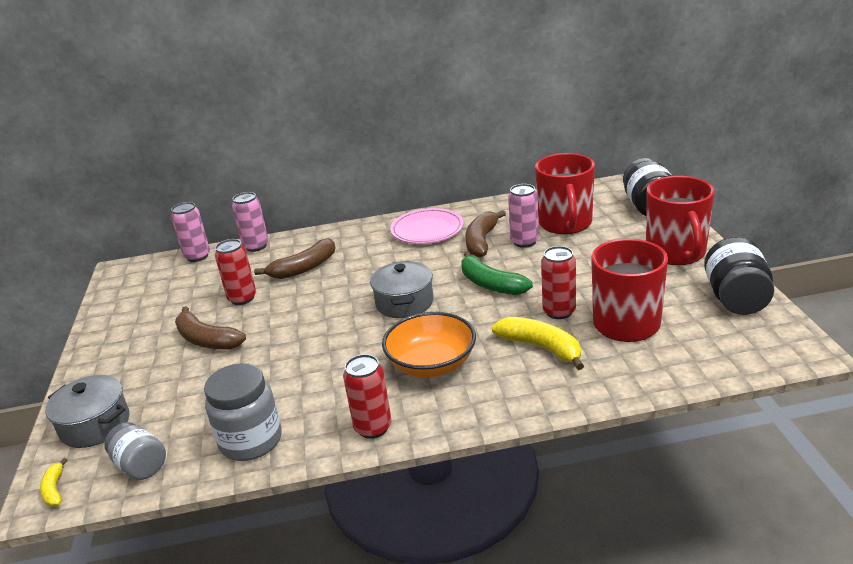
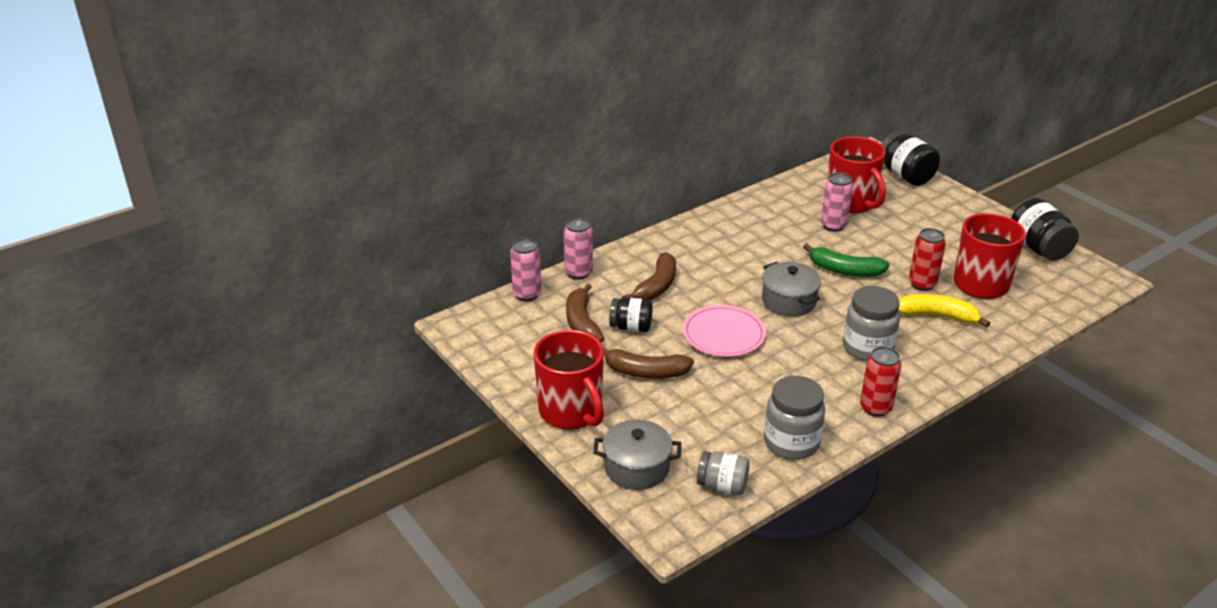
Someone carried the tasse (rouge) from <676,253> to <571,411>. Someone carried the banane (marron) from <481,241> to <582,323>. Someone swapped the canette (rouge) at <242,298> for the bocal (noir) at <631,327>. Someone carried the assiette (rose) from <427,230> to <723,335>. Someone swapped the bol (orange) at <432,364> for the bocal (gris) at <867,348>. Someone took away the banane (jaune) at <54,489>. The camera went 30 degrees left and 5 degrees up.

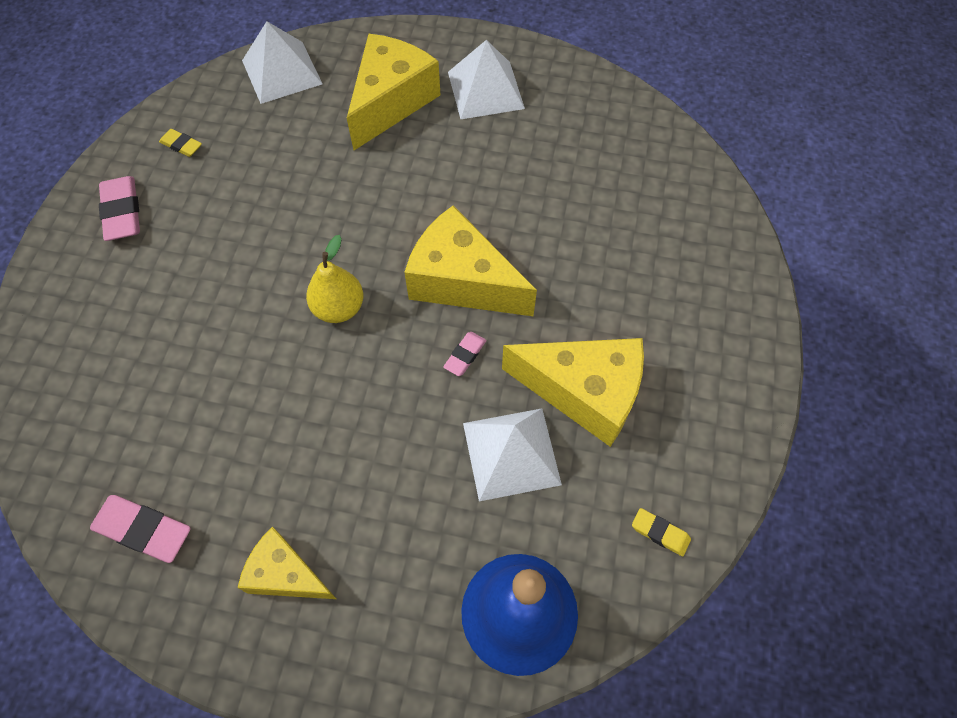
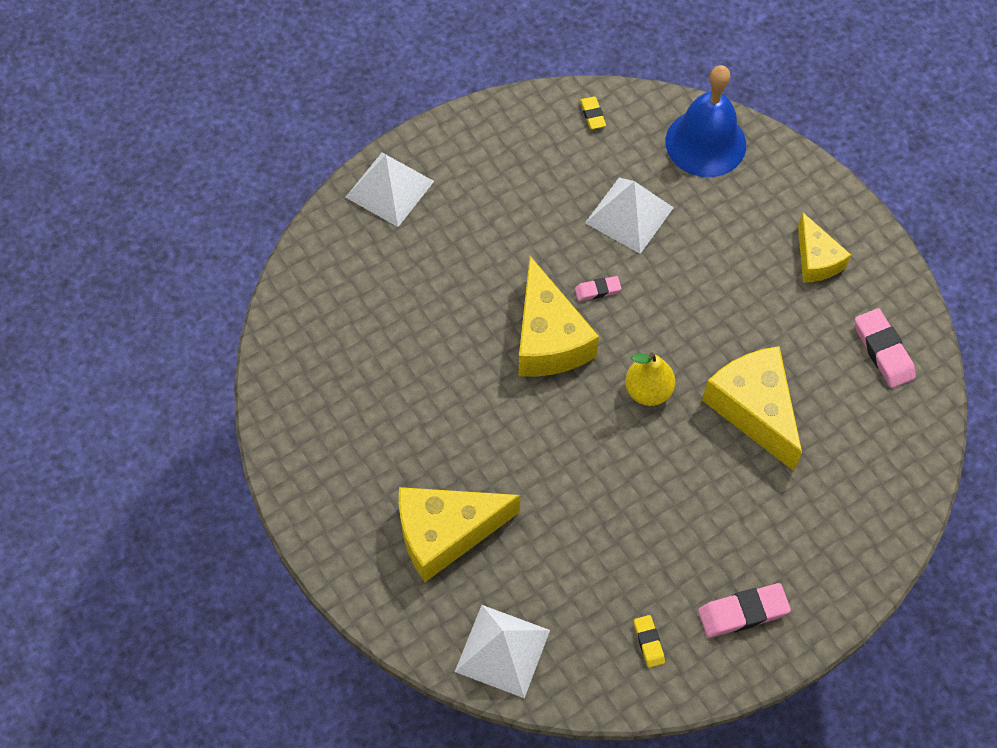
Someone carried the pyramide (blanc) from <486,90> to <389,189>. Someone rotated the gomme (rose) at <122,212> by 45 degrees clockwise. Someone carried the fromage (jaune) from <584,393> to <754,409>. The camera went 135 degrees left and 0 degrees up.

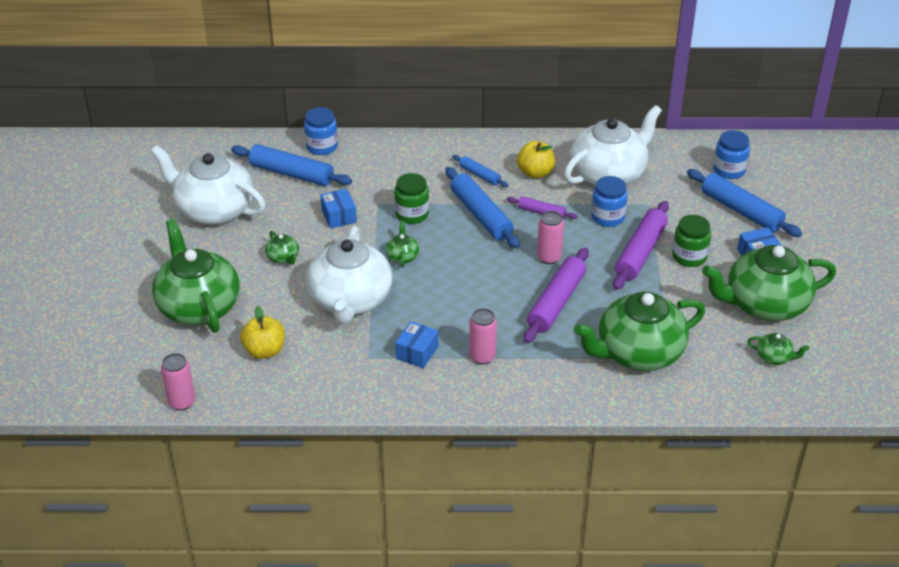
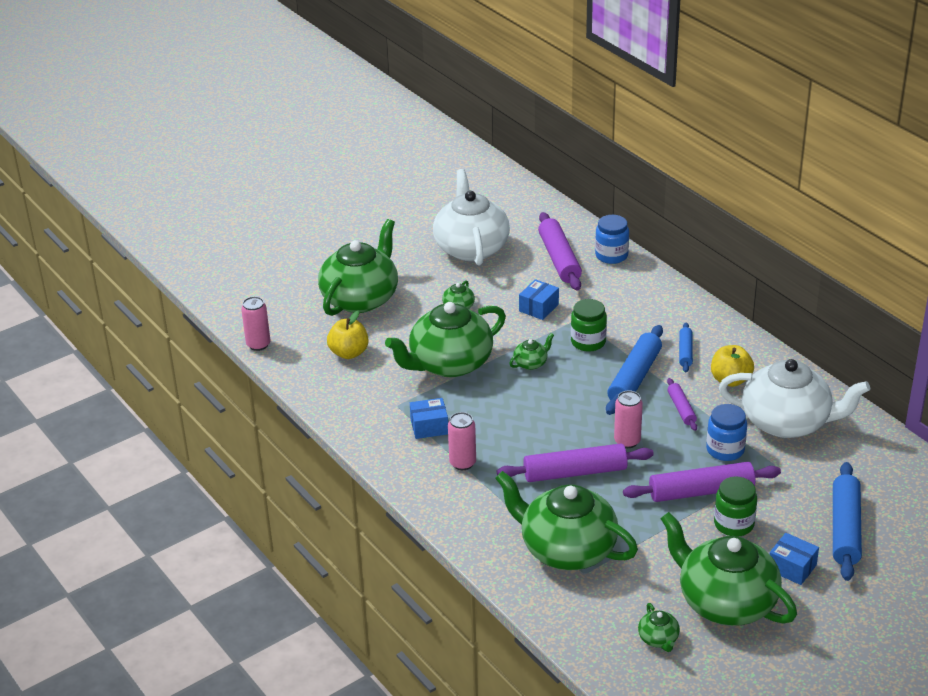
Someone repainted the théière (blanc) at <350,300>, which became the théière (vert) at <449,364>. Someone repainted the rouleau à pâtisserie (bleu) at <291,173>, which became the rouleau à pâtisserie (violet) at <559,259>. Someone took away the bocal (bleu) at <729,170>. The camera went 55 degrees right and 5 degrees down.

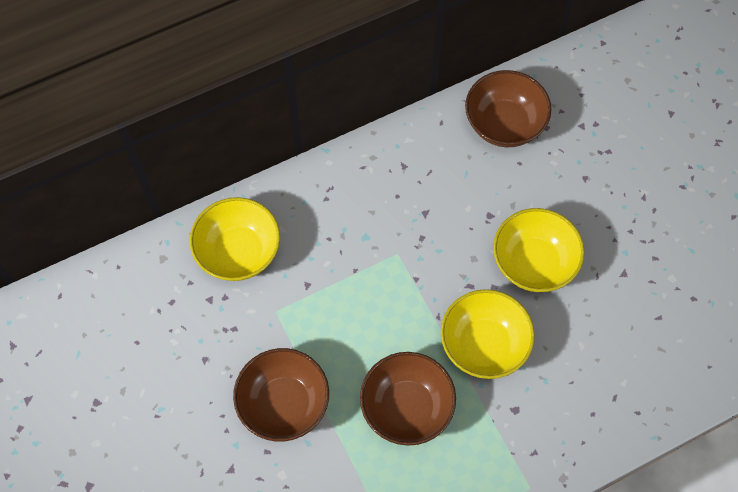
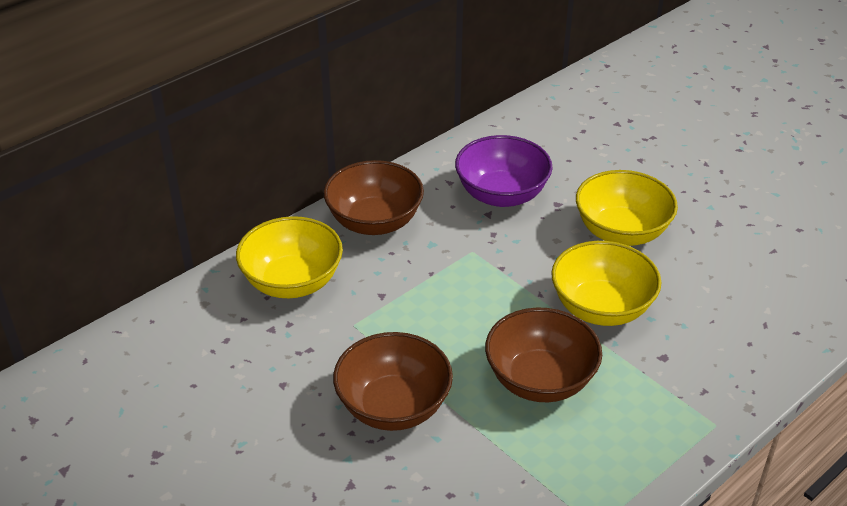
Someone carried the bol (marron) from <504,124> to <374,222>. Someone put down the bol (violet) at <501,194>. The camera went 15 degrees left and 25 degrees down.

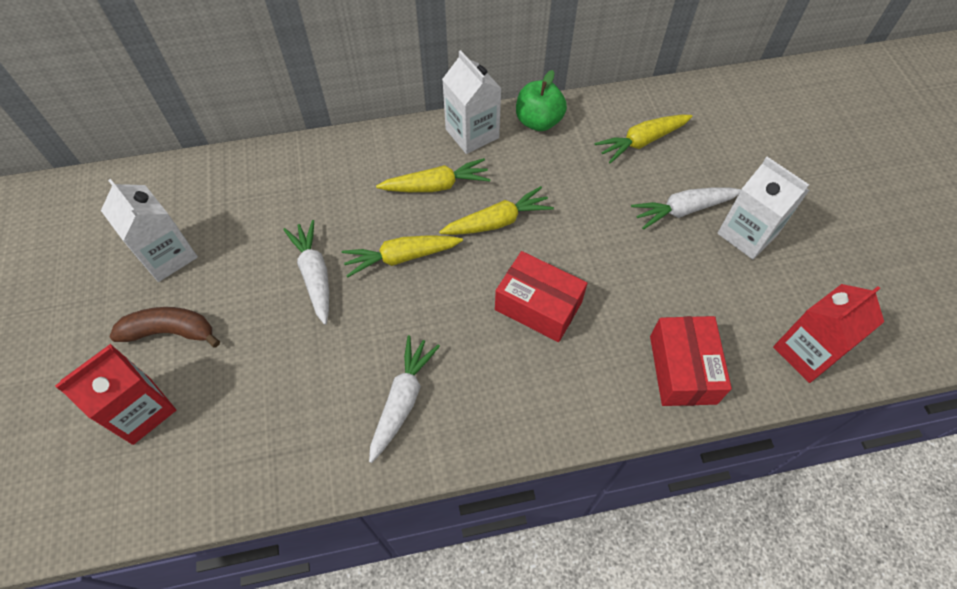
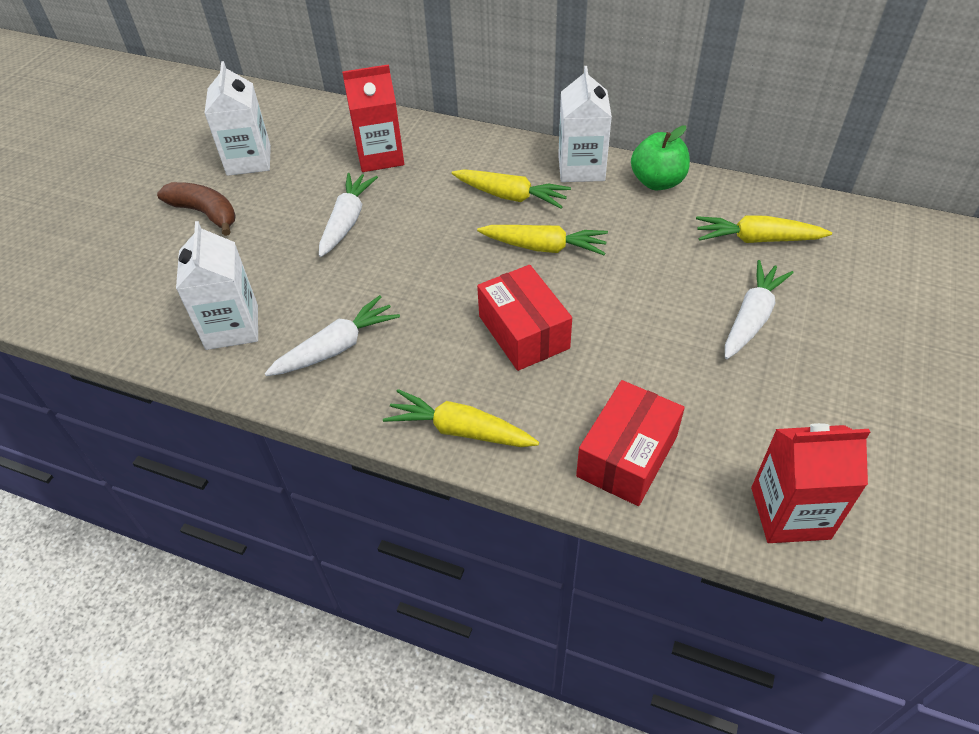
Someone carried the brique de lait (blanc) from <747,234> to <232,327>. Someone carried the brique de lait (rouge) from <141,410> to <380,156>. Someone carried the carotte (jaune) from <401,257> to <459,430>. Someone rotated the carotte (blanc) at <683,210> by 105 degrees clockwise. The camera went 35 degrees right and 10 degrees down.

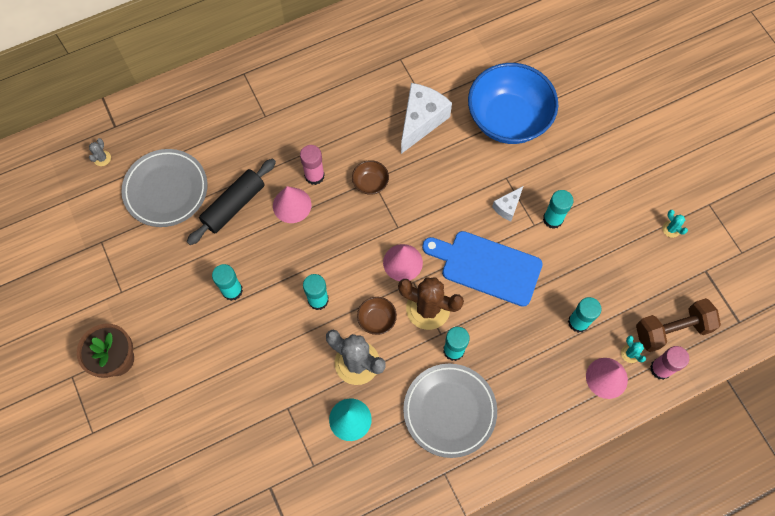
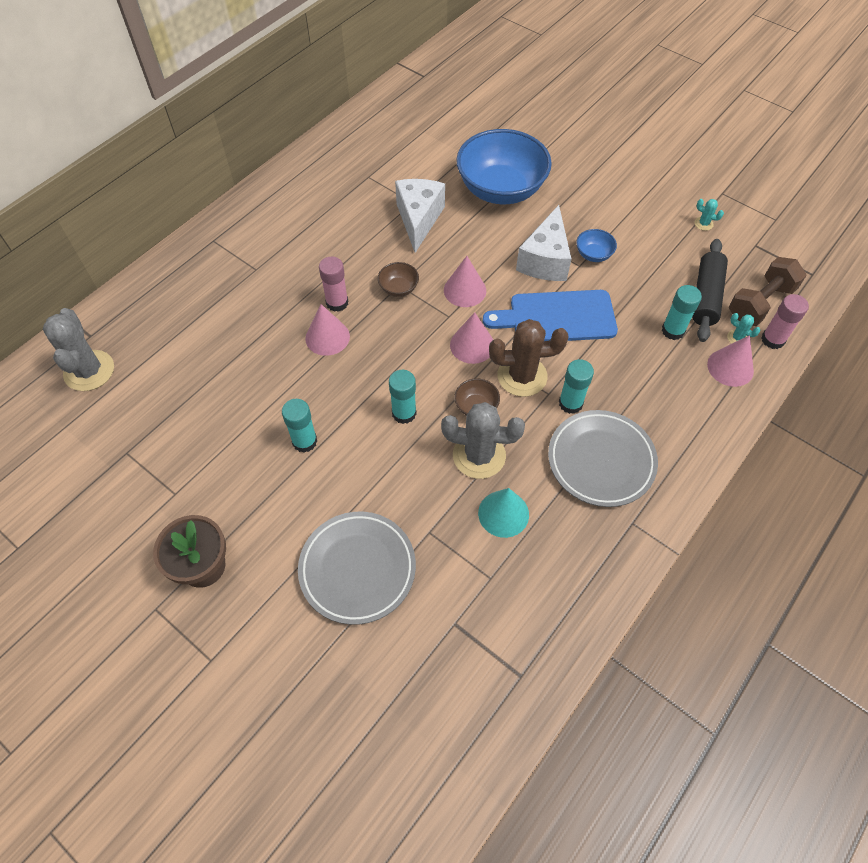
Someone scaled the cactus (gris) at <102,158> by 2.34. Someone carried the assiette (gris) from <166,190> to <357,569>. Someone put down the cône (rose) at <465,290>. Someone scaled the fromage (blanc) at <507,207> by 1.96. Someone swapped the bâton de colle (turquoise) at <553,219> for the bol (bleu) at <593,254>. Someone carried the rouleau à pâtisserie (noir) from <234,205> to <705,296>. The camera went 25 degrees left and 10 degrees down.

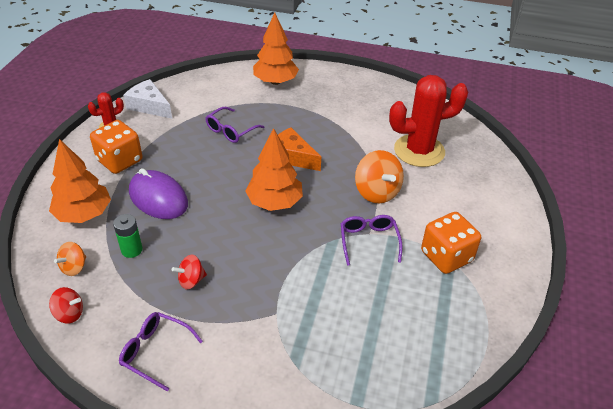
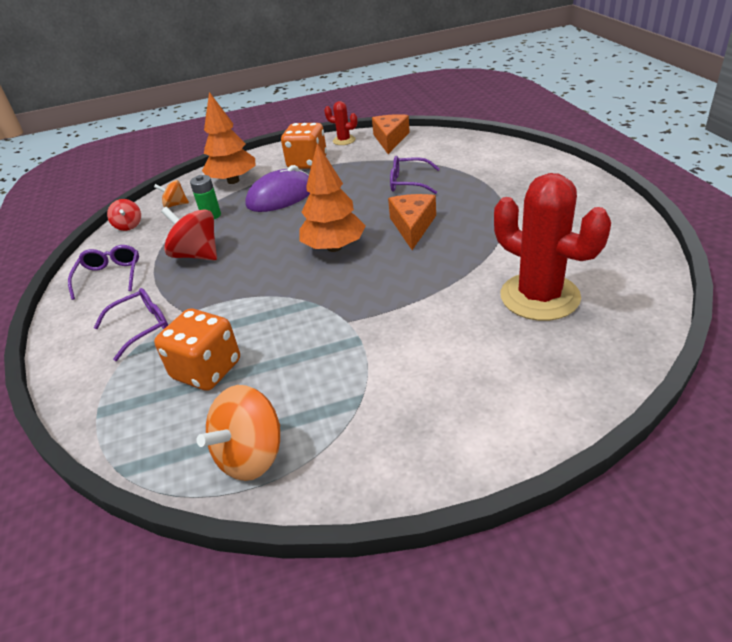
Someone carried the lunettes (violet) from <368,241> to <142,327>. Someone carried the dé (orange) from <446,256> to <207,370>. Someone scaled the toupie (rouge) at <191,280> by 1.74. Someone carried the toupie (orange) from <377,192> to <251,455>. Someone rotated the souris (violet) at <158,198> by 45 degrees clockwise. Someone repainted the fromage (blanc) at <149,106>, which became the fromage (orange) at <390,139>. Someone took away the arbre (orange) at <275,81>. The camera went 65 degrees right and 5 degrees down.

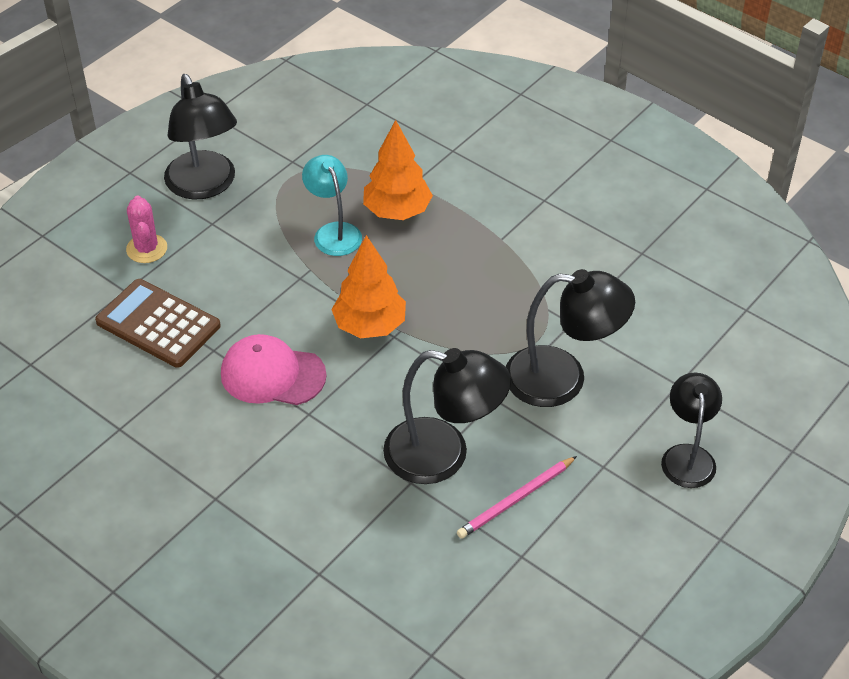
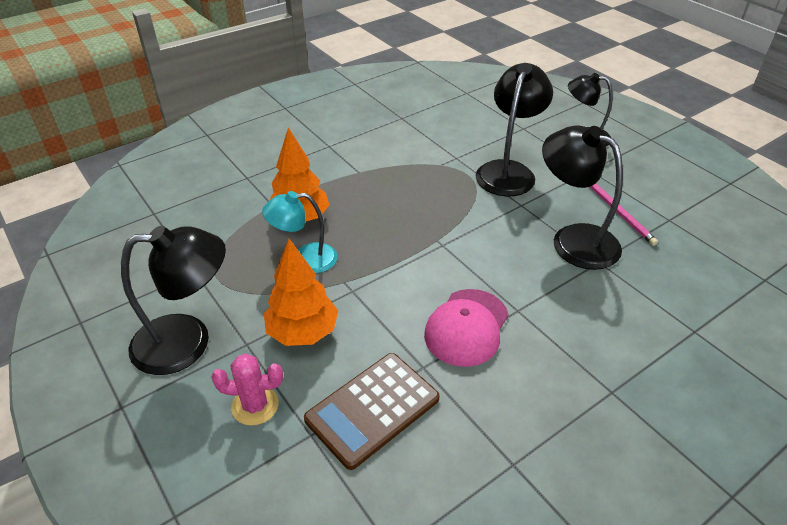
Someone carried the arbre (orange) from <370,326> to <303,332>. Someone rotated the lampe (noir) at <443,455> by 75 degrees counterclockwise. The camera went 75 degrees left and 5 degrees down.

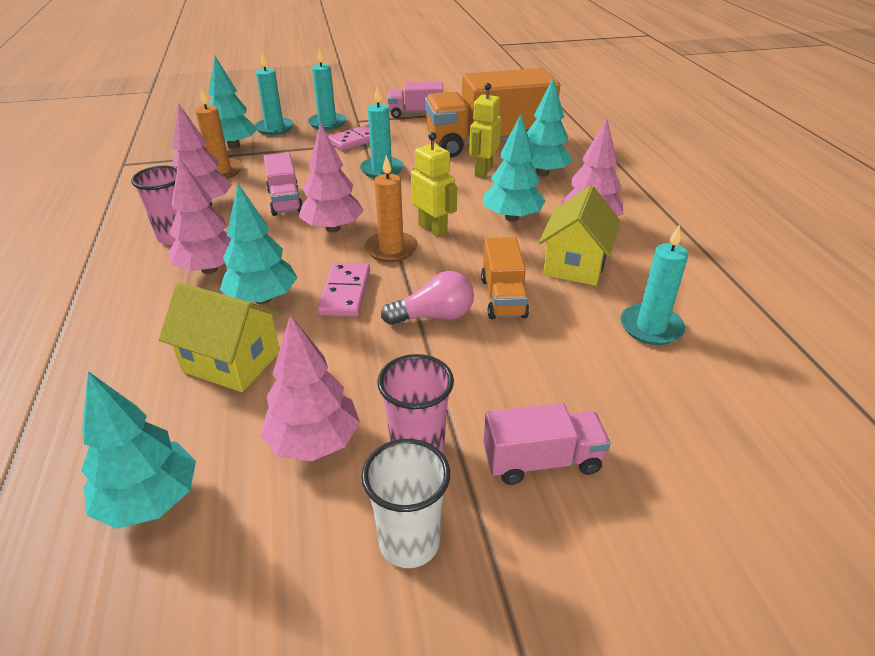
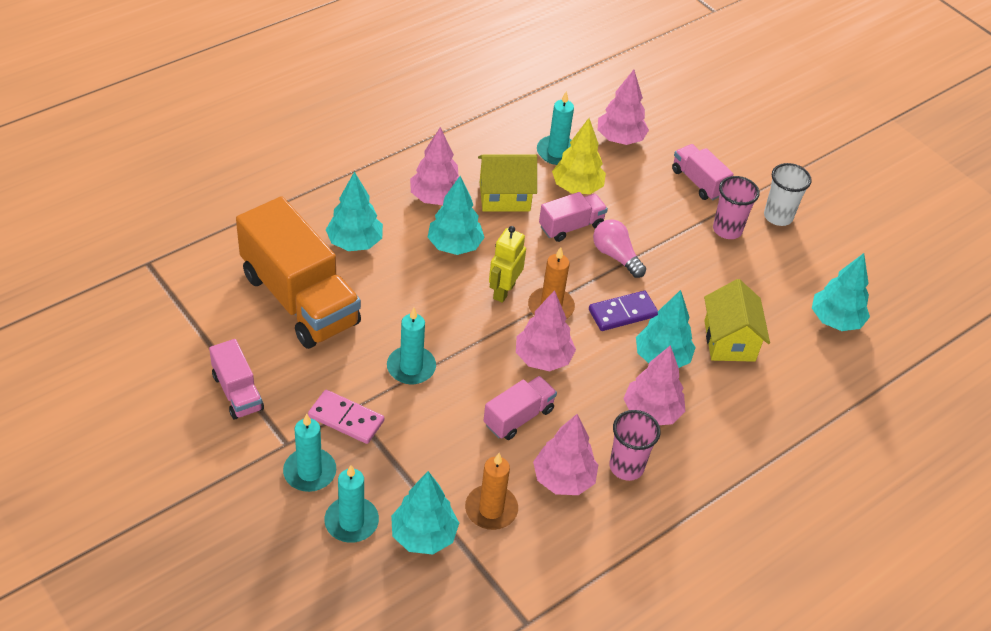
Someone repainted the camion (orange) at <503,297>, which became the camion (rose) at <571,226>. Someone put down the arbre (jaune) at <577,187>. Someone repainted the domino (rose) at <345,292>, which became the domino (violet) at <622,313>. Someone carried the arbre (rose) from <314,442> to <620,139>. Someone took away the robot (jaune) at <483,171>. The camera went 120 degrees left and 10 degrees up.

